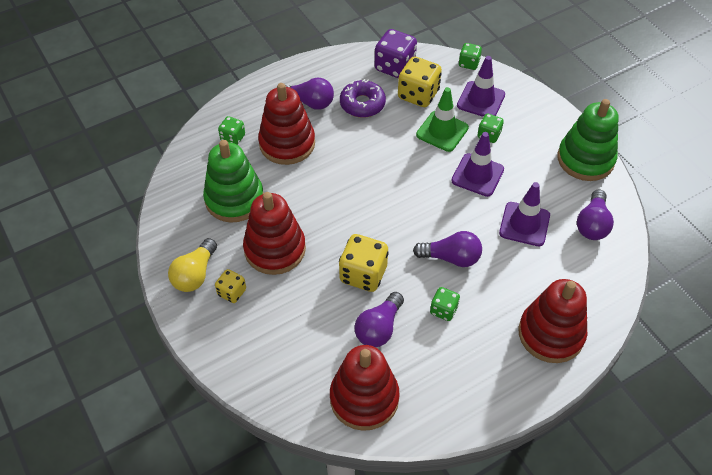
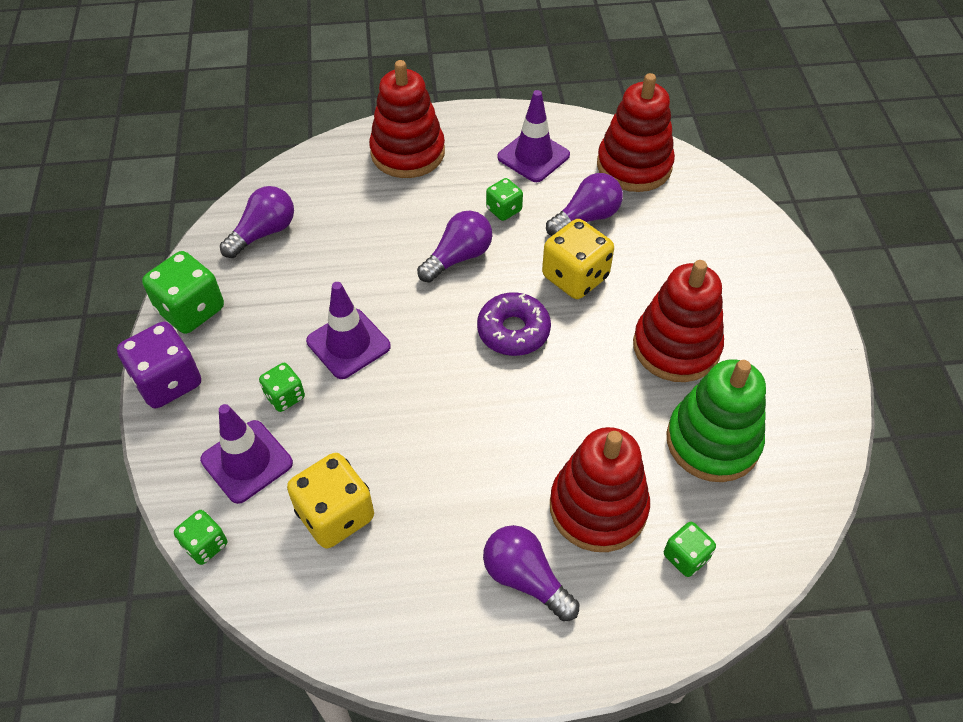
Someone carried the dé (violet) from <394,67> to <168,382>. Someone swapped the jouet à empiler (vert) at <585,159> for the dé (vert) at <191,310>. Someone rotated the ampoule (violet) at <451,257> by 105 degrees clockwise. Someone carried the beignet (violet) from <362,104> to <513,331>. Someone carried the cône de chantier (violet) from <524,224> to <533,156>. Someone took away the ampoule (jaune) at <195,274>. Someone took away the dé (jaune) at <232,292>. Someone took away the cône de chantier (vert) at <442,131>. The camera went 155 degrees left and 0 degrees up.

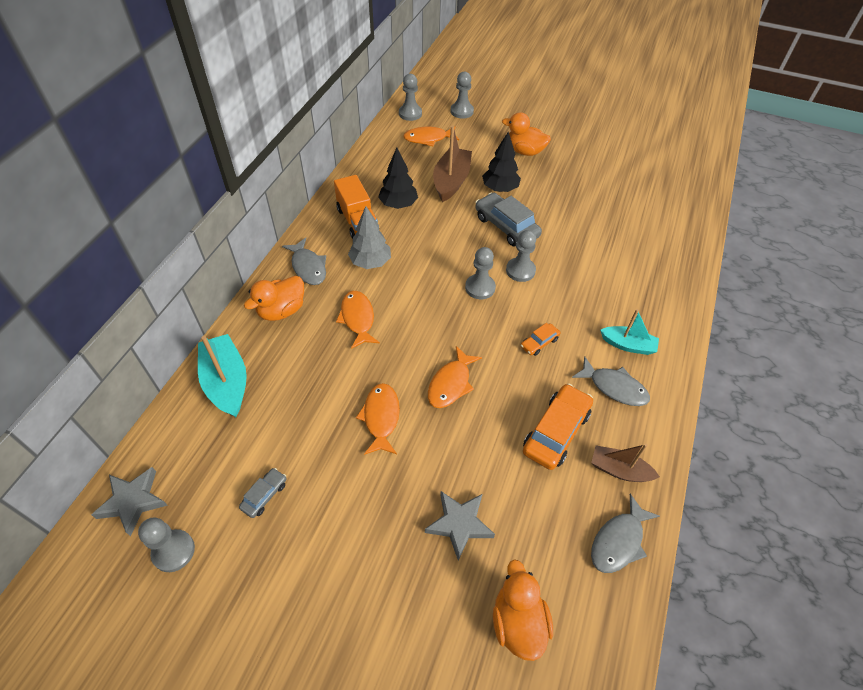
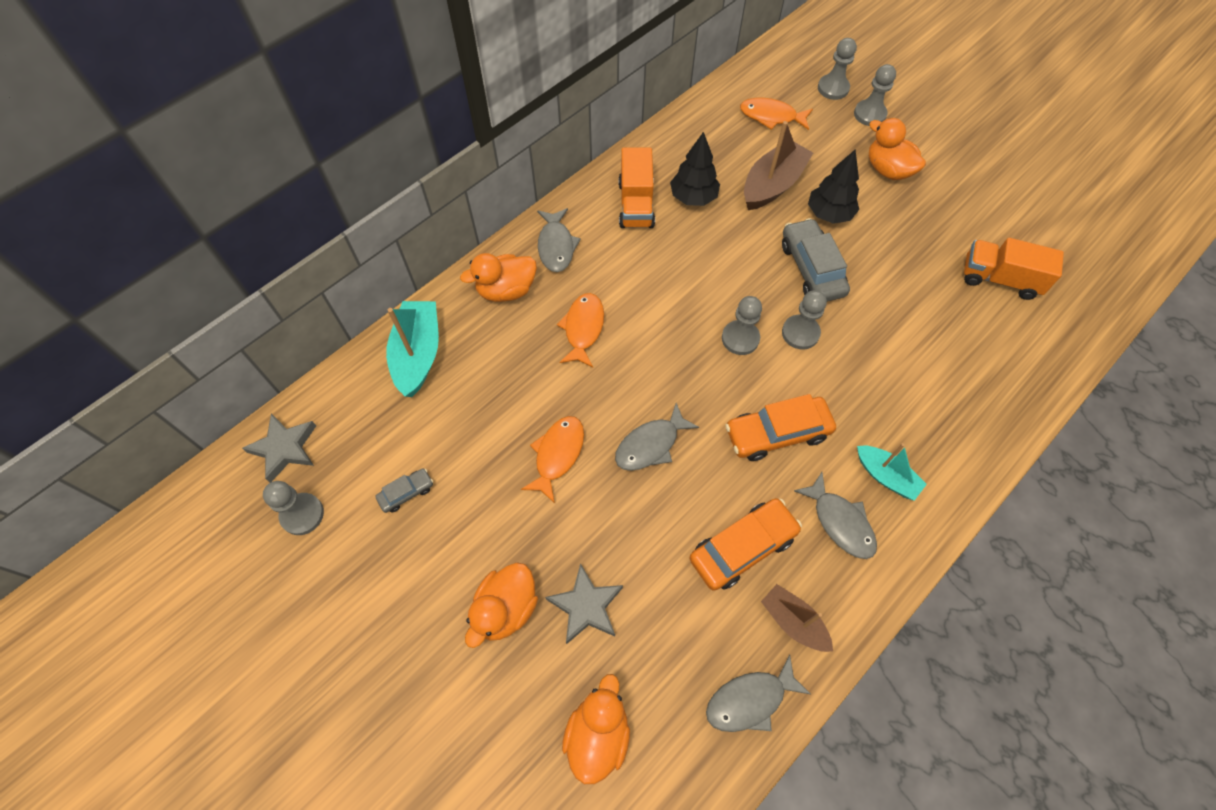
Someone put down the canard (orange) at <505,609>. Someone repainted the poisson (orange) at <451,384>, which became the poisson (gris) at <650,445>. Someone scaled the voiture (orange) at <539,343> by 1.95. Someone carried the pion (gris) from <410,113> to <869,114>. Someone put down the camion (orange) at <999,279>. Someone took away the arbre (gris) at <370,262>. The camera went 25 degrees right and 10 degrees up.

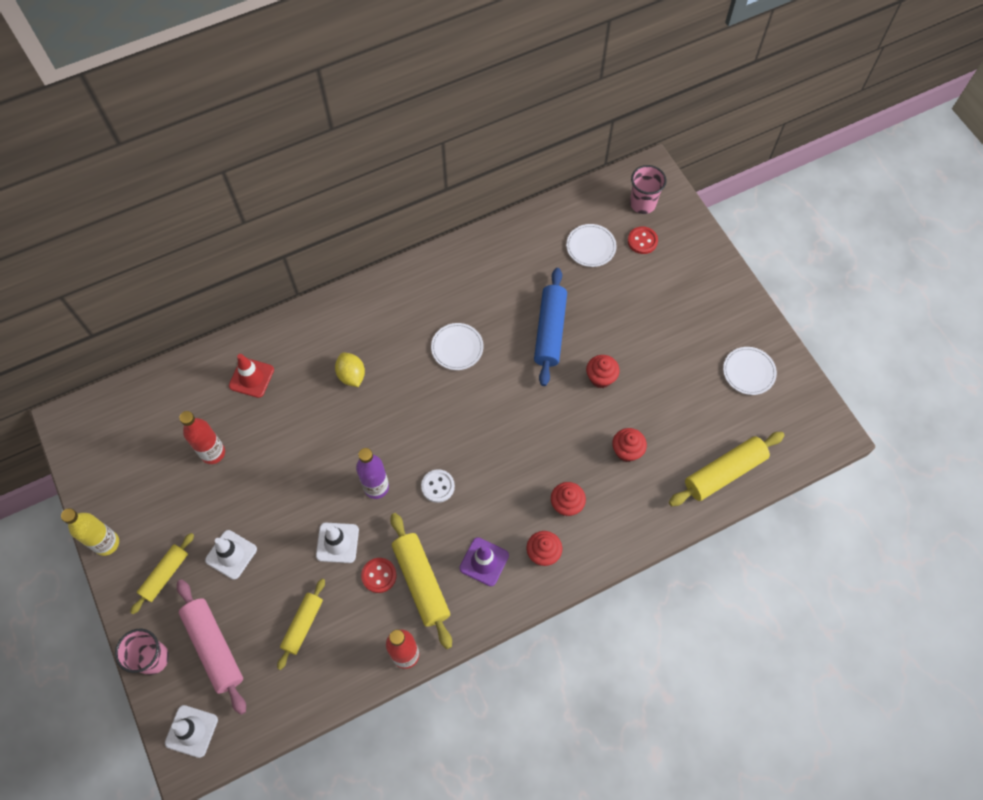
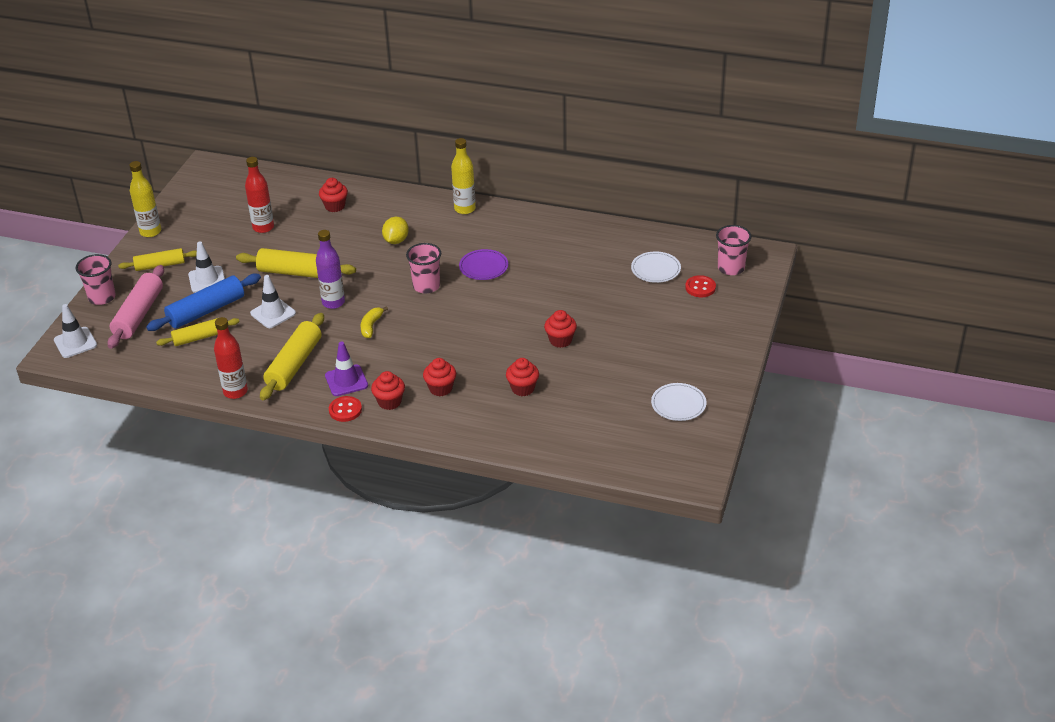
Someone carried the rouleau à pâtisserie (bleu) from <550,331> to <206,311>. Someone carried the rouleau à pâtisserie (jaune) from <724,472> to <297,272>. Someone swapped the cône de chantier (rouge) at <251,378> for the muffin (rouge) at <335,206>. Someone carried the bouton (rouge) from <379,575> to <345,410>. Someone swapped the bouton (blanc) at <438,486> for the banane (jaune) at <371,326>. Someone put down the gobelet (rose) at <426,286>. Someone put down the bouteille (jaune) at <465,209>. Someone repainted the assiette (blanc) at <457,347>, which became the assiette (violet) at <483,267>. The camera went 45 degrees right and 25 degrees down.

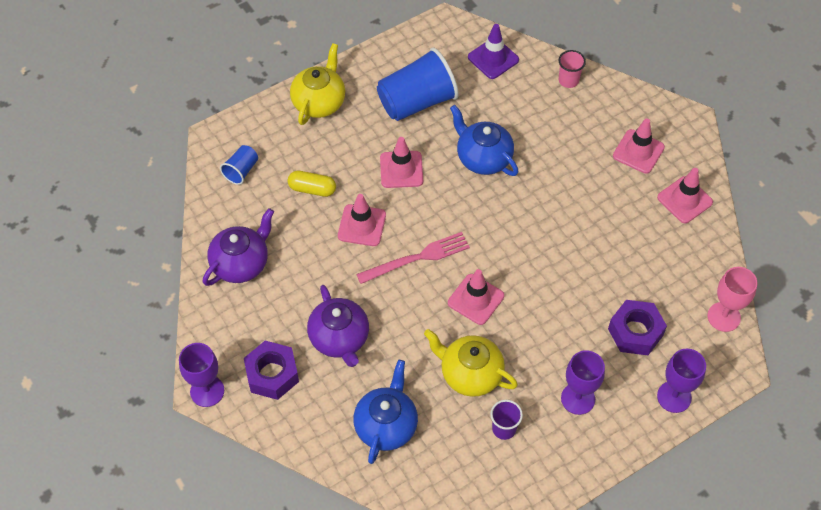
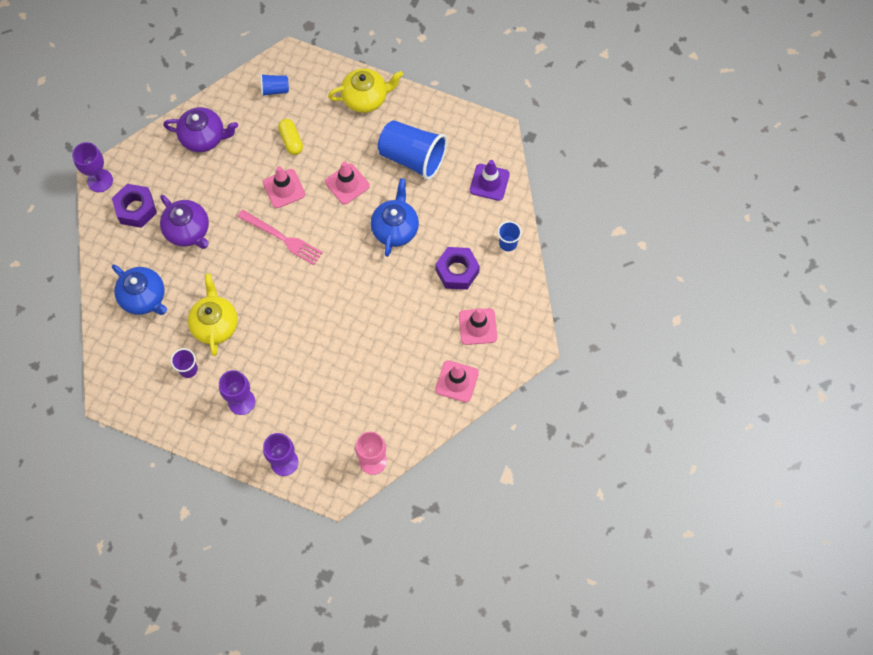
Someone rotated the théière (bleu) at <386,425> by 60 degrees clockwise. Someone rotated the théière (violet) at <340,339> by 75 degrees counterclockwise. Someone carried the écrou (violet) from <635,332> to <457,271>. Someone repainted the gobelet (rose) at <568,80>, which became the gobelet (bleu) at <508,243>. Someone took away the cône de chantier (rose) at <475,299>. The camera went 55 degrees right and 10 degrees up.

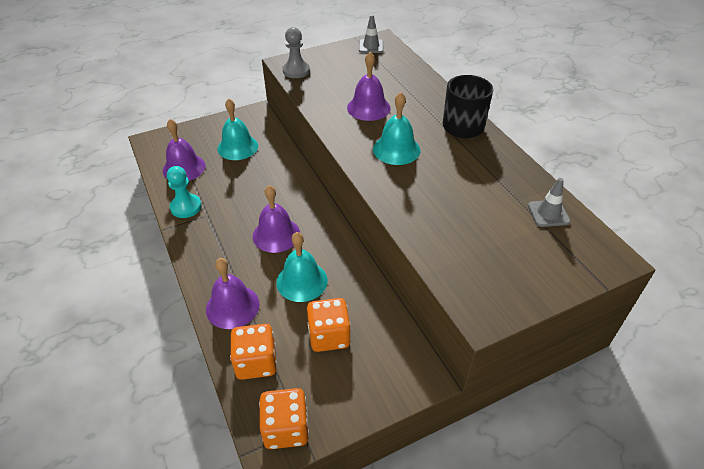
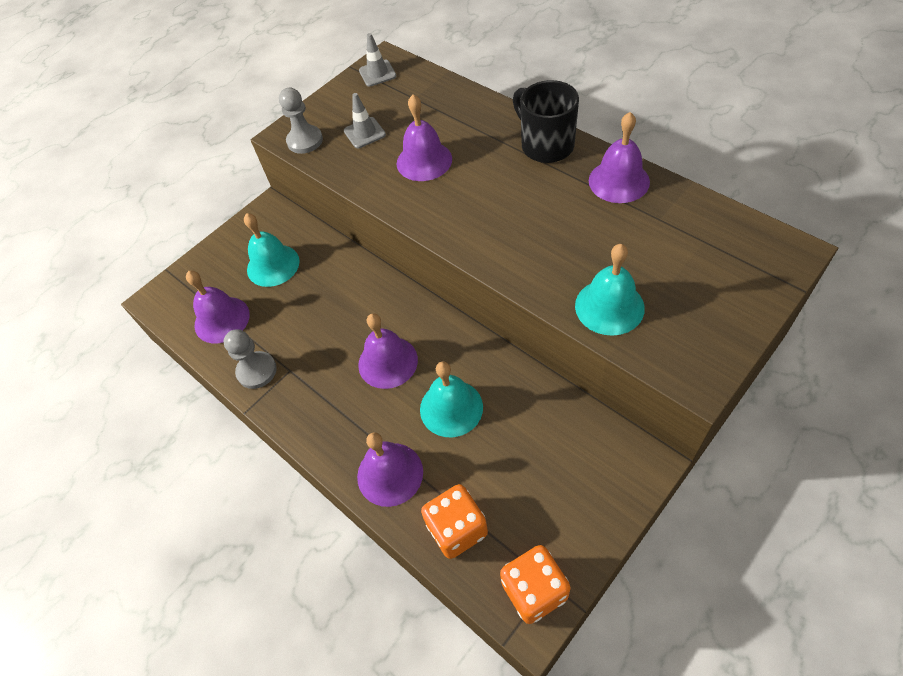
Someone repainted the pion (turquoise) at <186,207>, which became the pion (gris) at <257,371>. Someone carried the cône de chantier (gris) from <548,213> to <364,133>. Someone carried the cloche (turquoise) from <396,149> to <609,306>. Someone put down the cloche (violet) at <619,181>. Someone took away the dé (orange) at <329,336>. The camera went 15 degrees left and 10 degrees up.

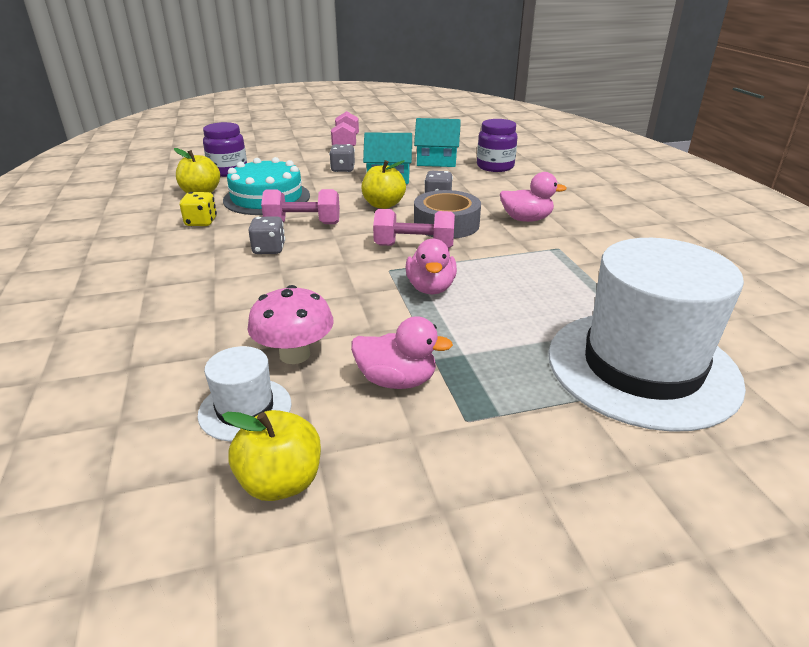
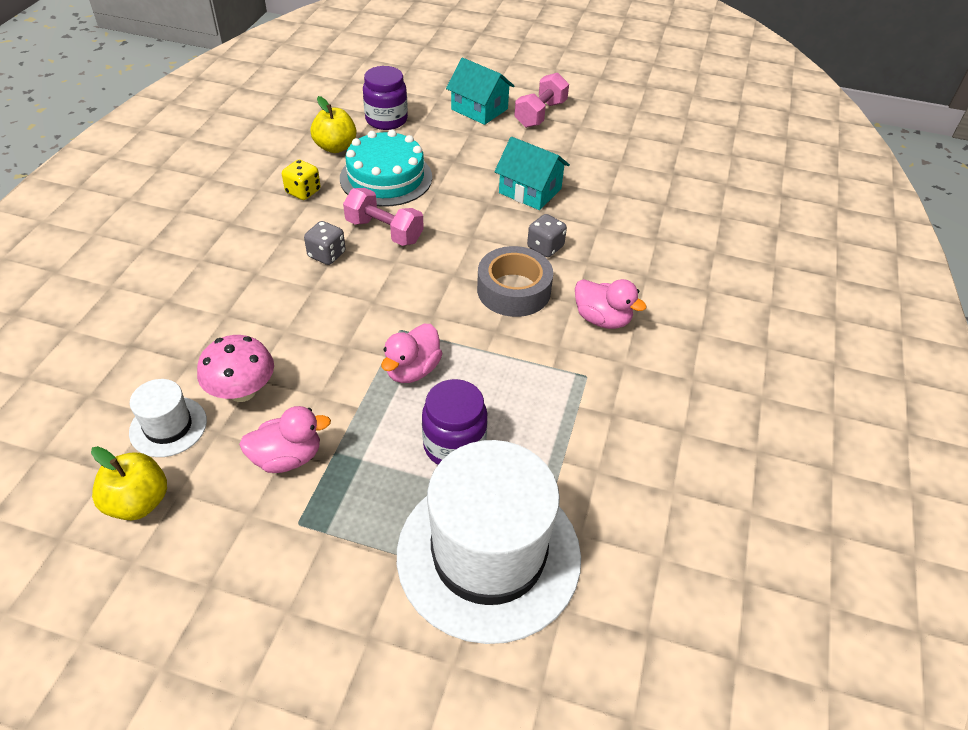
Someone rotated the canard (rose) at <397,380> by 60 degrees counterclockwise. Someone carried the bocal (violet) from <495,167> to <454,445>. Someone carried the maison (turquoise) from <436,161> to <479,109>. Someone took away the dé (gris) at <343,169>. Someone took away the pomme (jaune) at <383,205>. Someone took away the haltère (rose) at <414,246>. The camera went 30 degrees right and 15 degrees up.

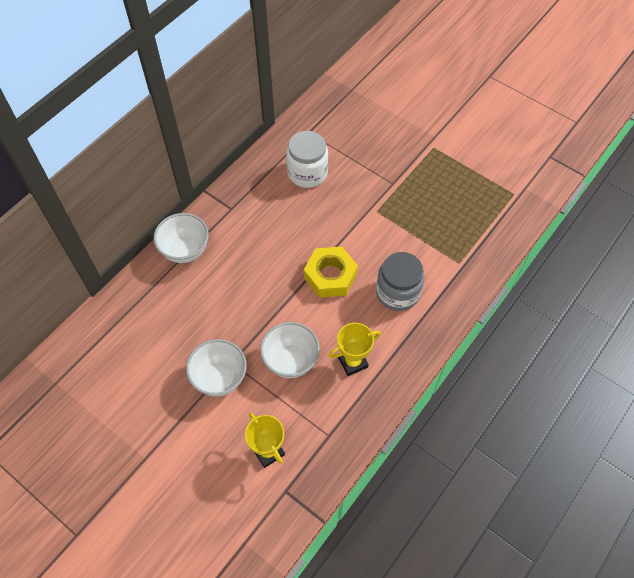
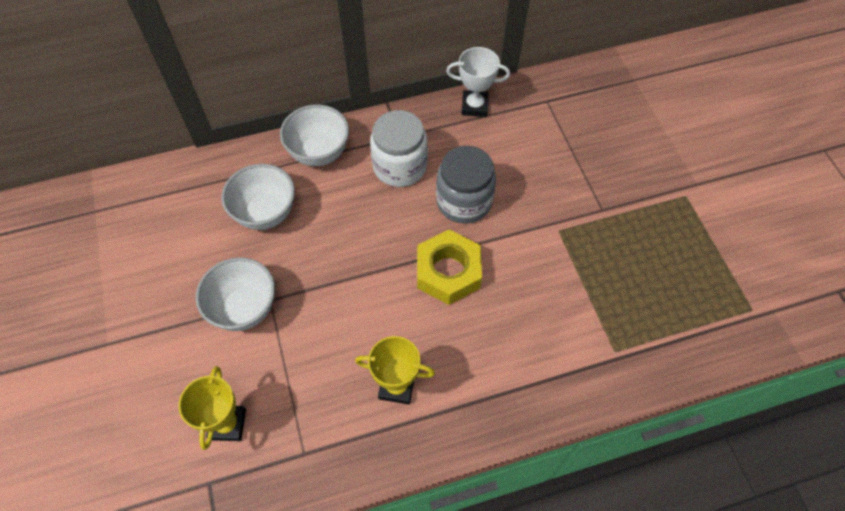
Someone carried the bol (blanc) from <290,361> to <265,213>. Someone carried the bocal (blanc) from <307,173> to <400,166>. Someone carried the bocal (gris) from <397,292> to <464,201>. Someone put down the trophée (blanc) at <474,106>. The camera went 35 degrees right and 0 degrees up.

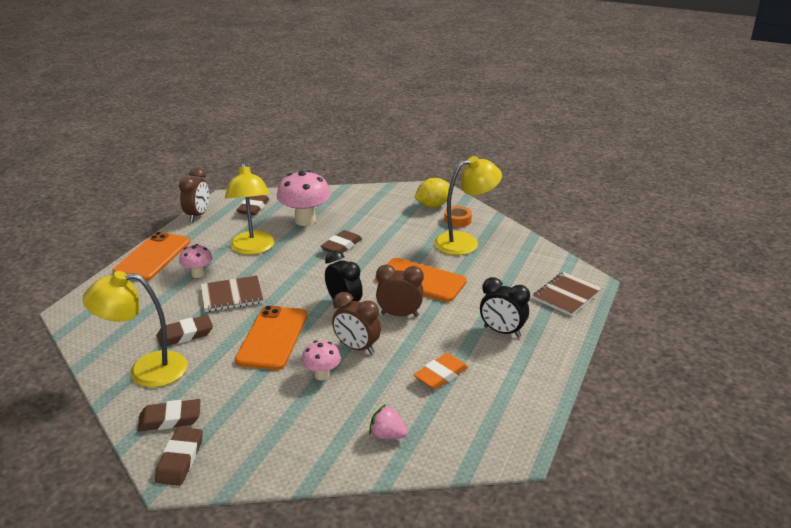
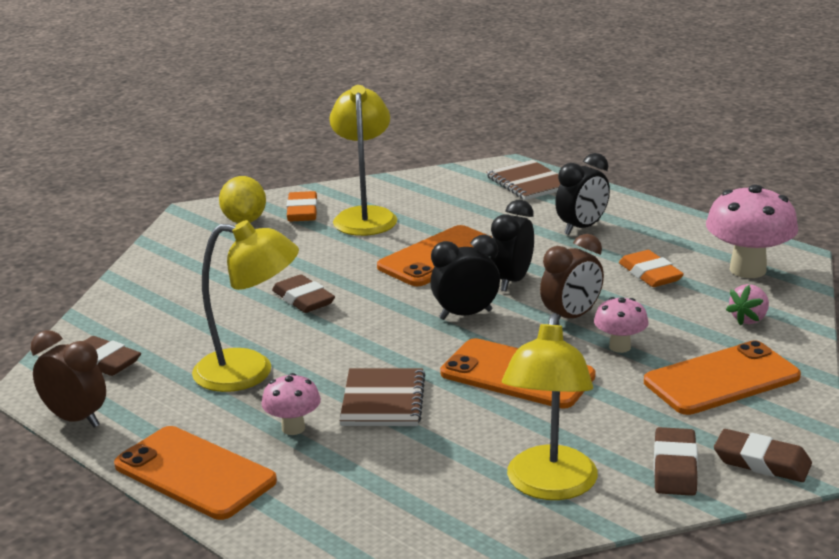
Someone swapped the ruban adhésif (orange) at <457,220> for the gomme (orange) at <302,211>. Someone repainted the réveil (marron) at <399,314>, which became the réveil (noir) at <512,281>. Someone put down the téléphone (orange) at <721,379>. Someone carried the champignon (rose) from <305,220> to <747,270>. Someone took away the gomme (marron) at <185,334>. The camera went 70 degrees left and 5 degrees down.

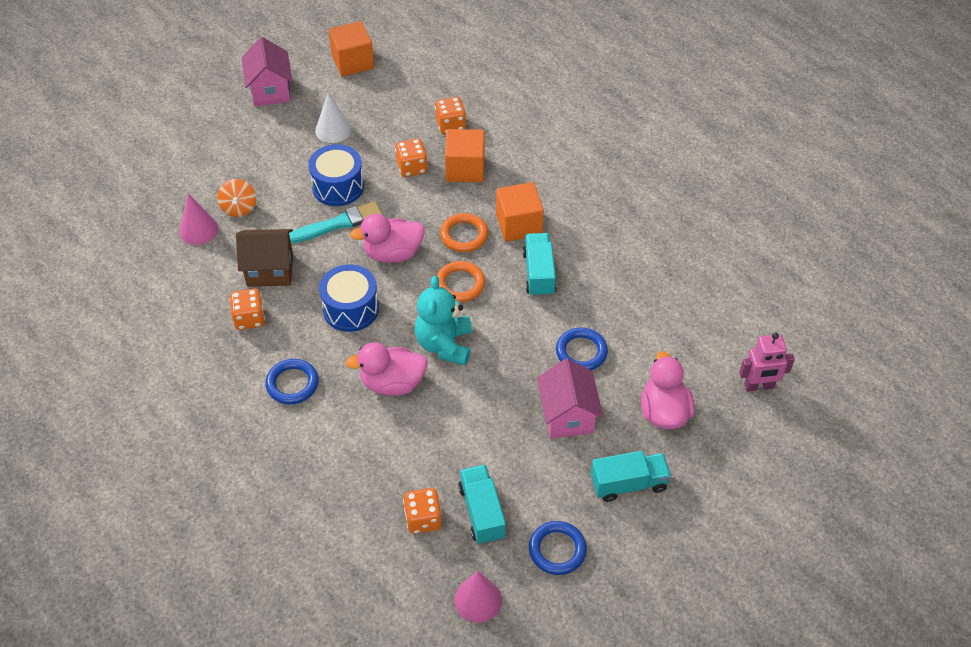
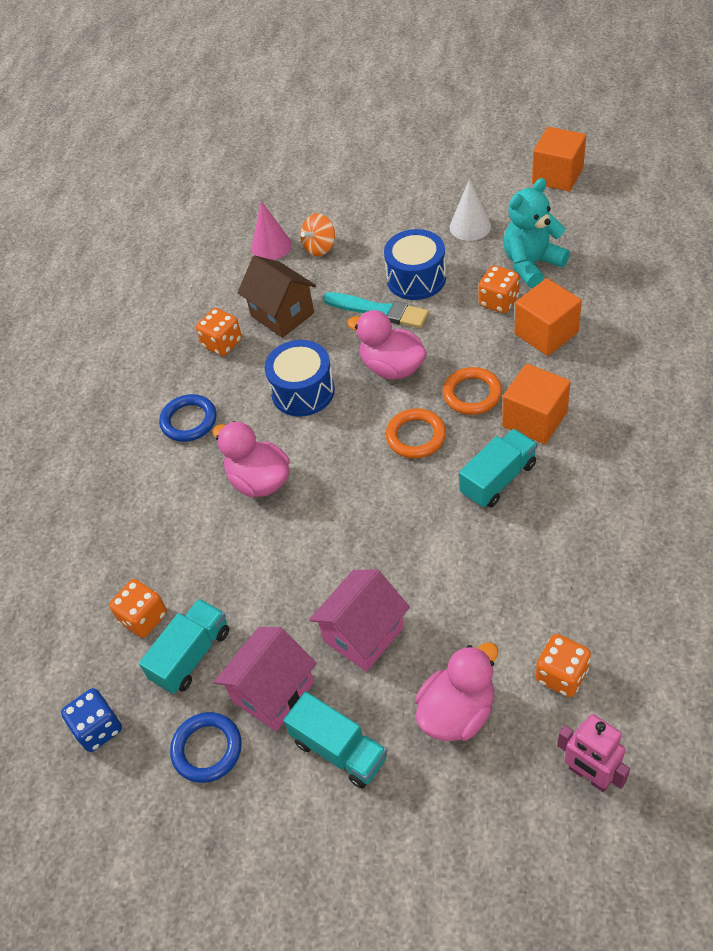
Someone swapped the cône (rose) at <478,600> for the dé (bleu) at <98,728>. Someone carried the maison (rose) from <270,91> to <273,692>. Someone carried the ours en peluche (turquoise) from <444,344> to <531,264>. Someone carried the dé (orange) from <450,125> to <561,675>. Someone took away the anneau (bleu) at <581,352>. The camera went 55 degrees right and 0 degrees up.

